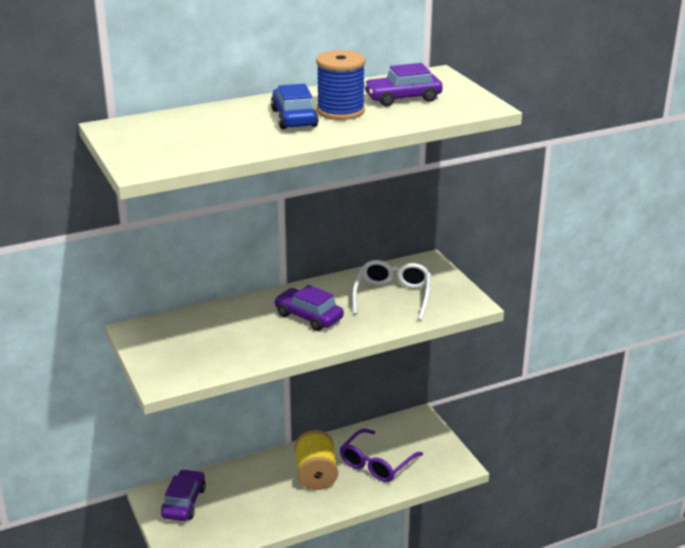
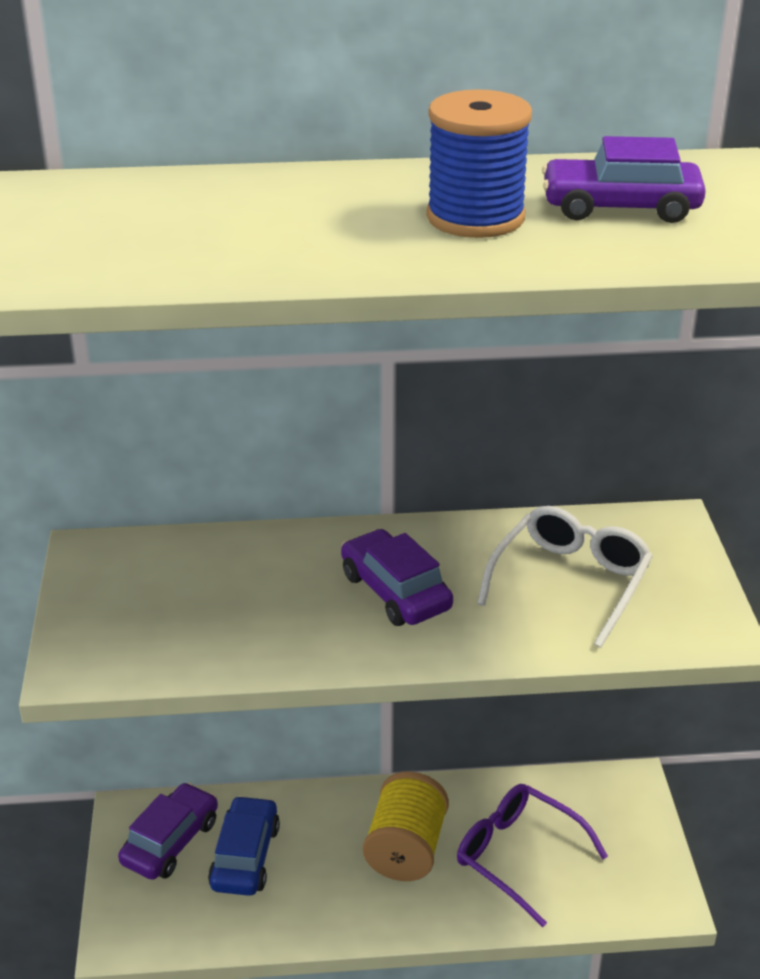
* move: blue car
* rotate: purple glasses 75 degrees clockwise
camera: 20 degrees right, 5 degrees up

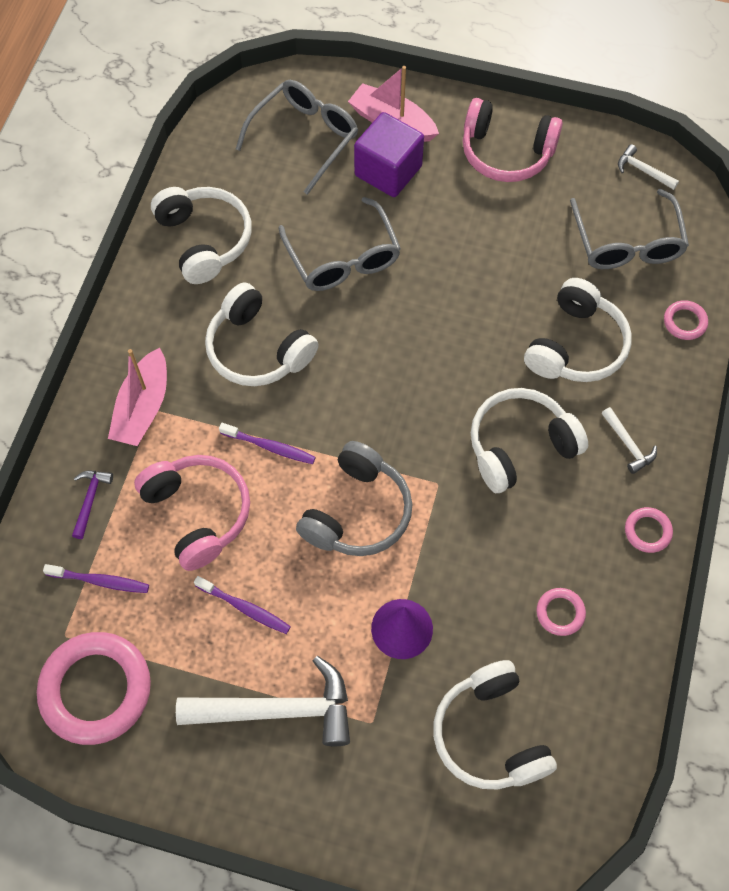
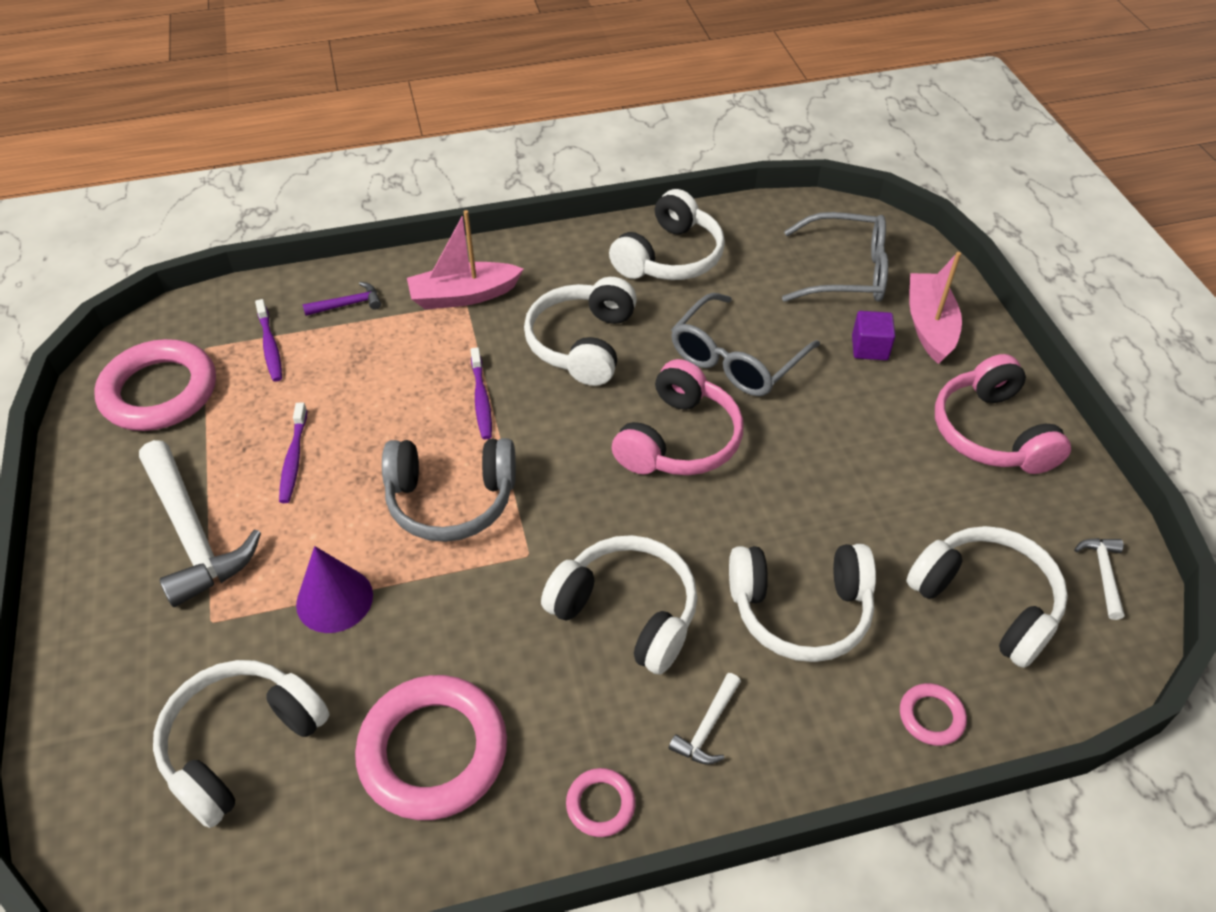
* move: pink headphones (1st from left)
* resize: purple cube x0.57
* resize: pink ring (2nd from left) x2.22
* replace: grey glasses (3rd from left) to white headphones (6th from left)
camera: 60 degrees right, 15 degrees down

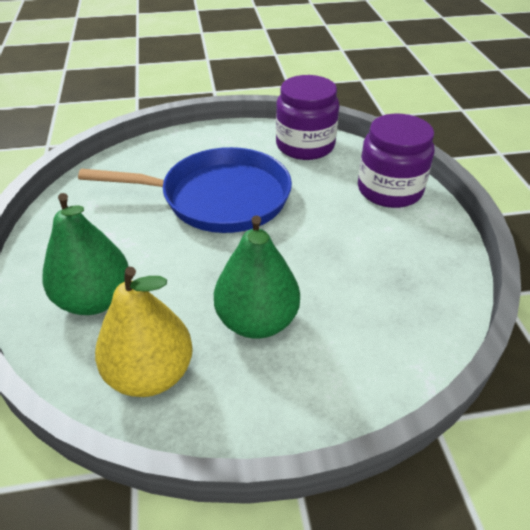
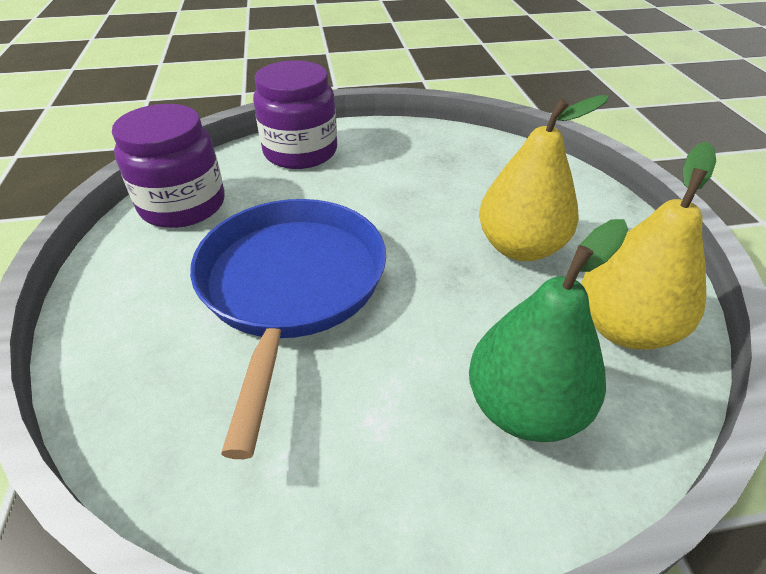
* recolor: green pear (2nd from left) to yellow pear (1st from left)
camera: 90 degrees left, 0 degrees up

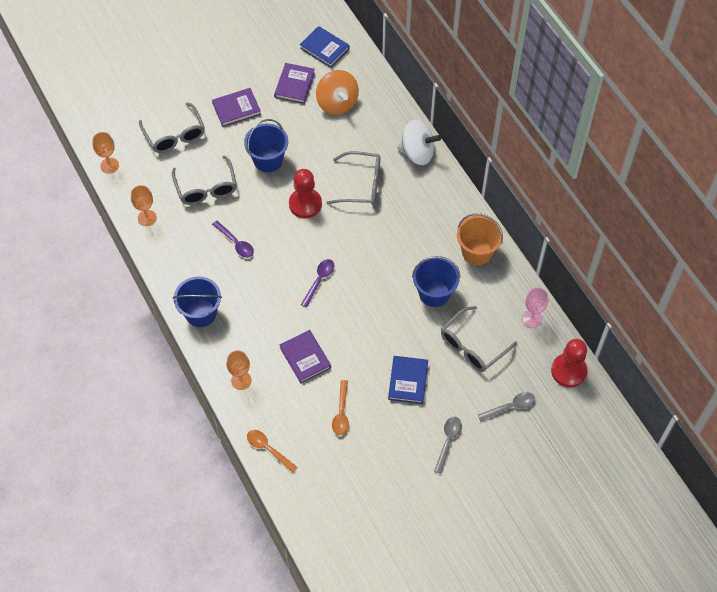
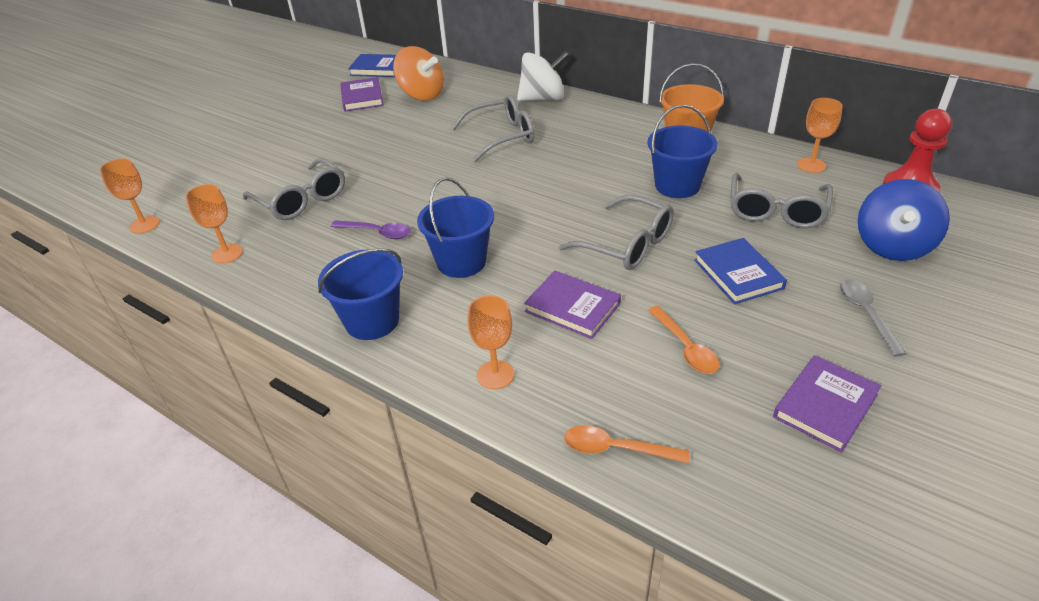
* move: grey glasses (1st from left in the first image) to grey glasses (3rd from left)
* move: purple book (1st from left in the first image) to purple book (3rd from left)
* move: blue bucket (2nd from left)
* delete: red pawn (1st from left)
* delete: purple spoon (2nd from left)
* replace: grey spoon (2nd from left) to blue spinning top
* recolor: pink goblet to orange goblet (4th from left)
camera: 25 degrees left, 20 degrees down

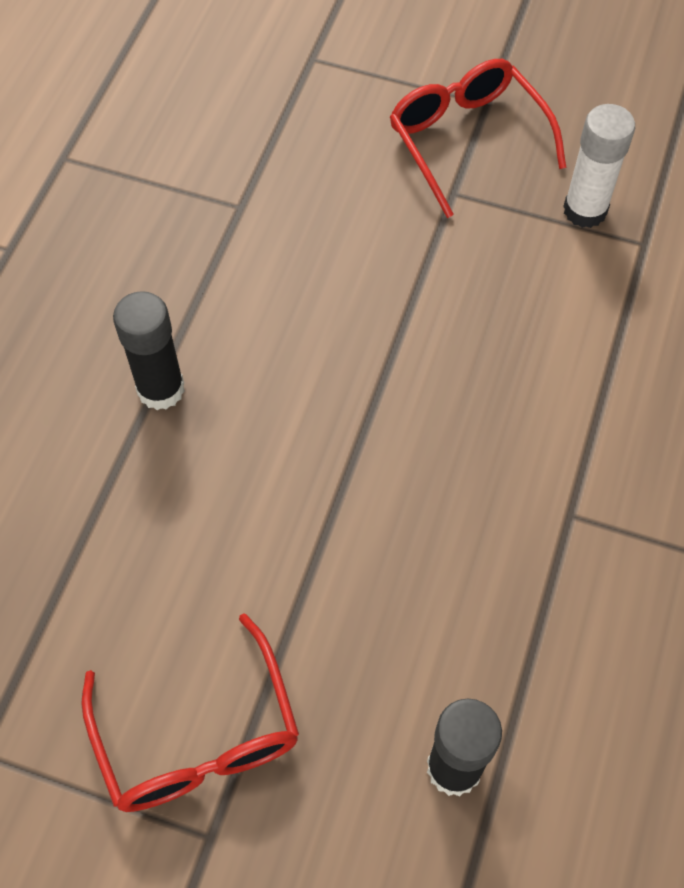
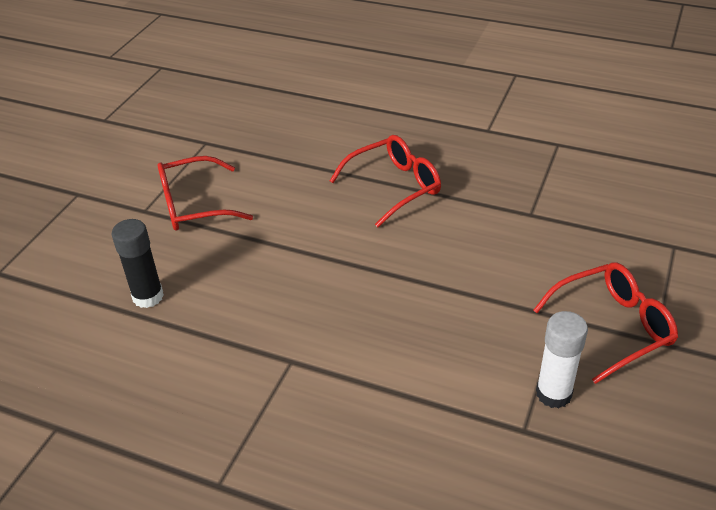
* replace: black glue stick (1st from left) to red glasses (2nd from left)
camera: 95 degrees right, 20 degrees down

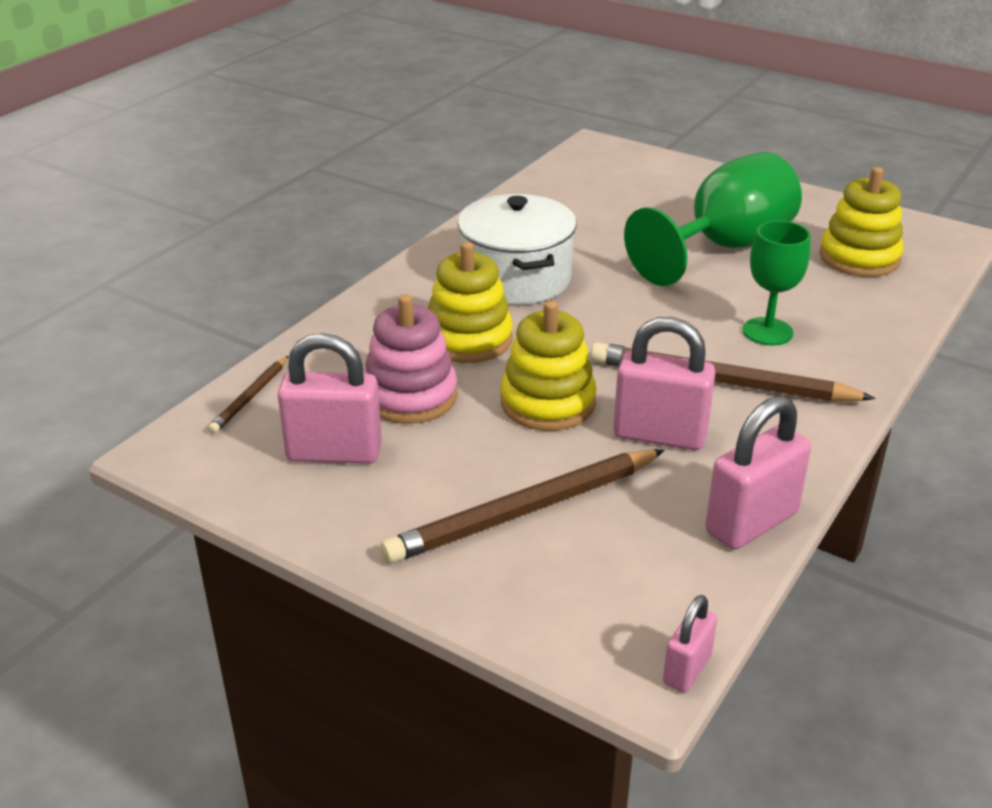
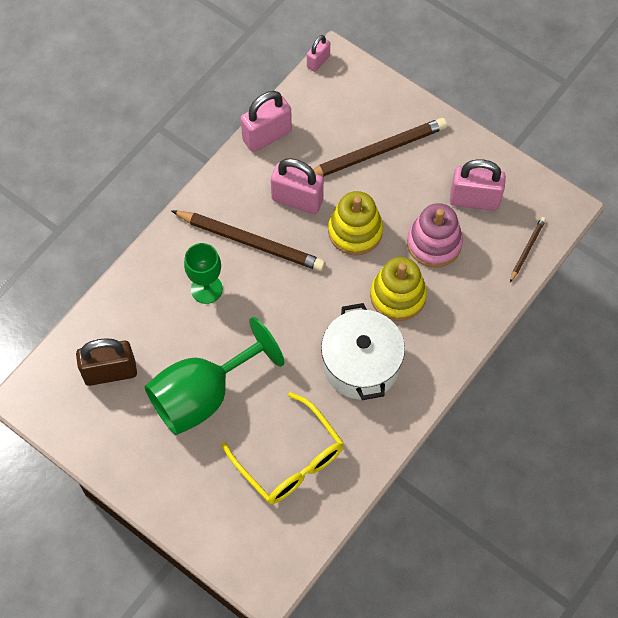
* replace: yellow stacking toy (3rd from left) to brown padlock
* insert: yellow glasses
camera: 175 degrees left, 30 degrees up

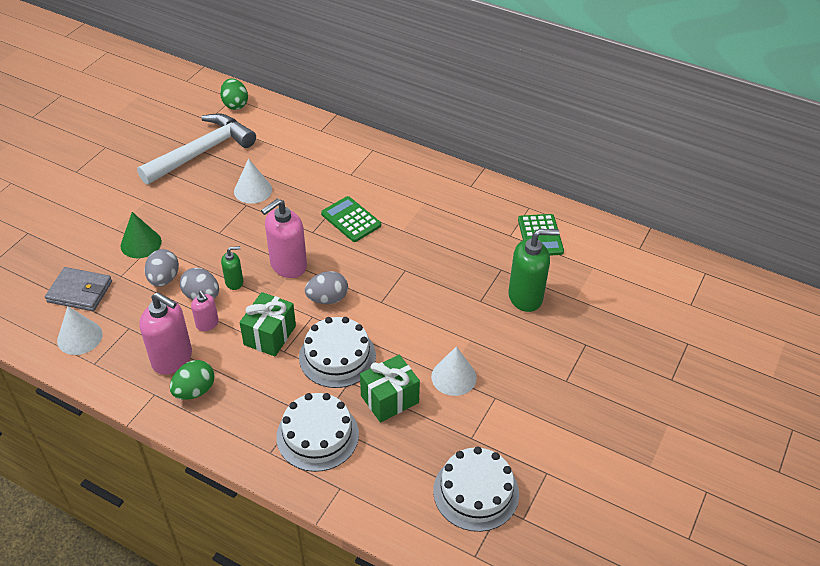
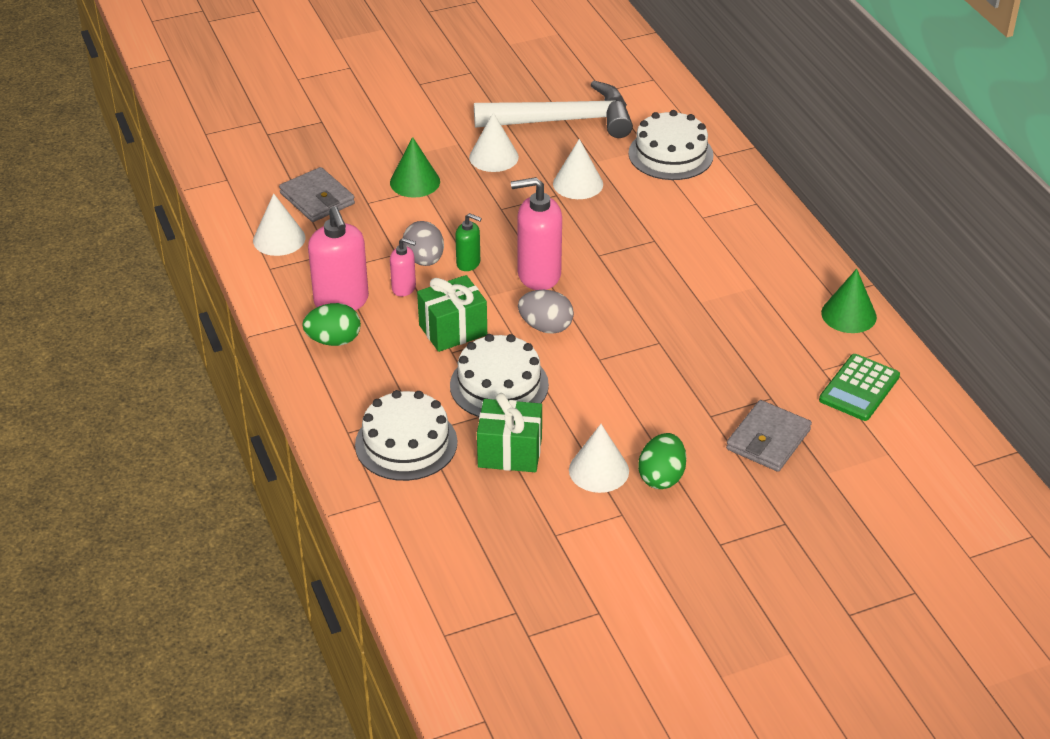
* delete: grey egg (1st from left)
* rotate: pink soap dispenser (2nd from left) 75 degrees counterclockwise
* move: green egg (2nd from left)
* delete: green calculator (1st from left)
* move: white cake (3rd from left)
* replace: green soap dispenser (2nd from left) to grey wallet (2nd from left)
* insert: white cone (2nd from left)
* insert: green cone (2nd from left)
camera: 40 degrees right, 5 degrees down

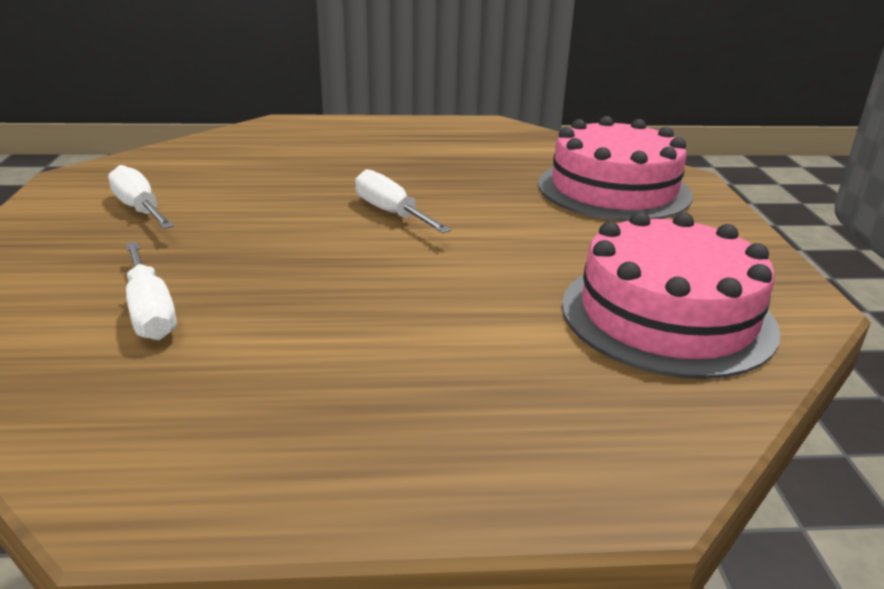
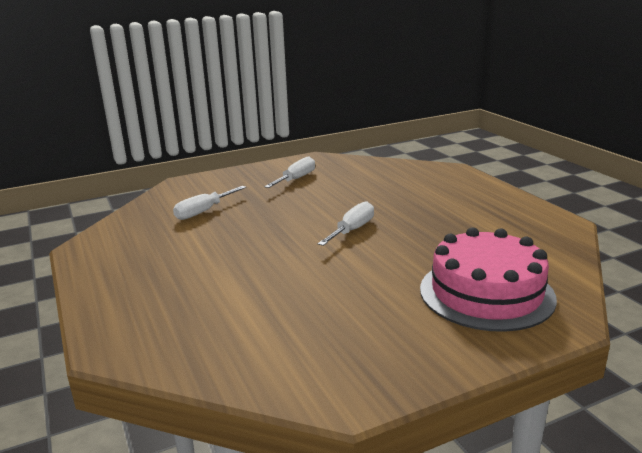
* delete: pink cake (2nd from left)
camera: 70 degrees right, 5 degrees down

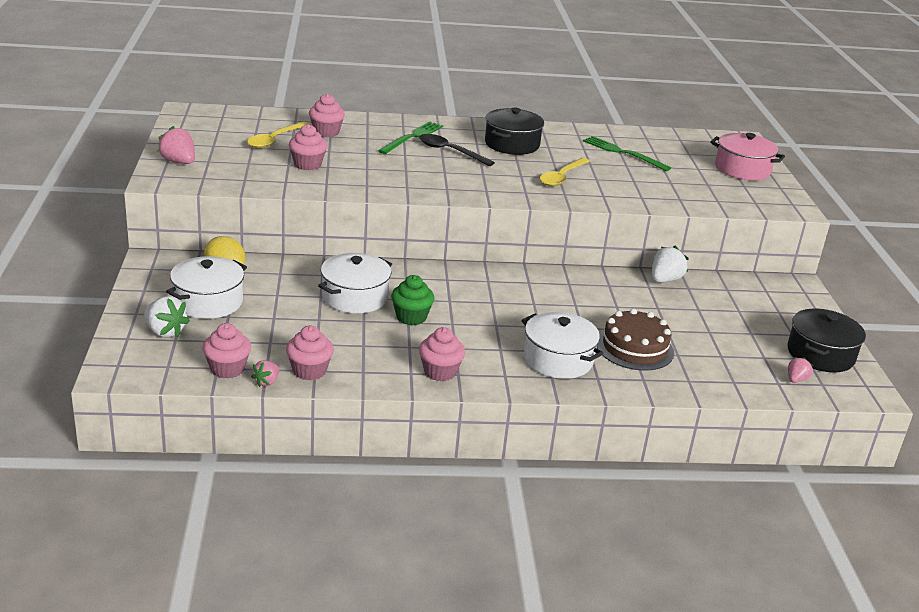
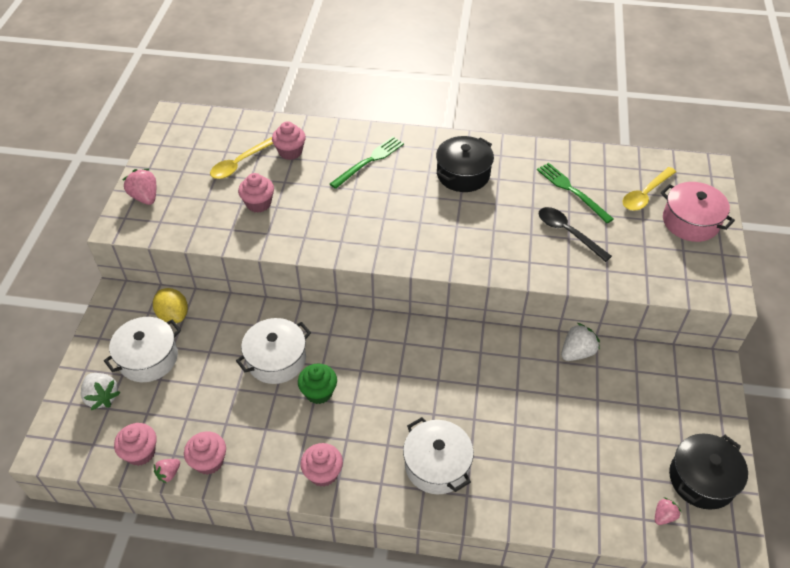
* move: black spoon
* move: yellow spoon (2nd from left)
* delete: brown cake
camera: 15 degrees right, 20 degrees up

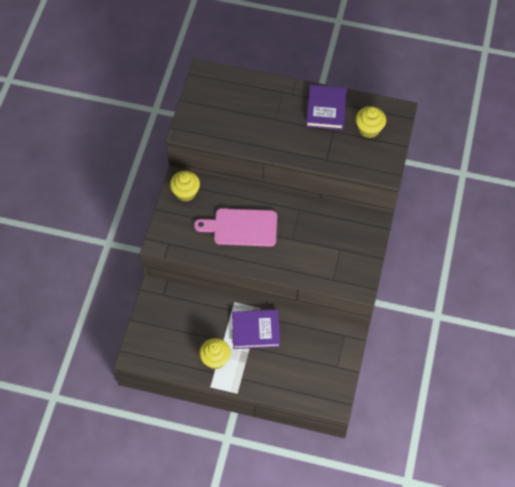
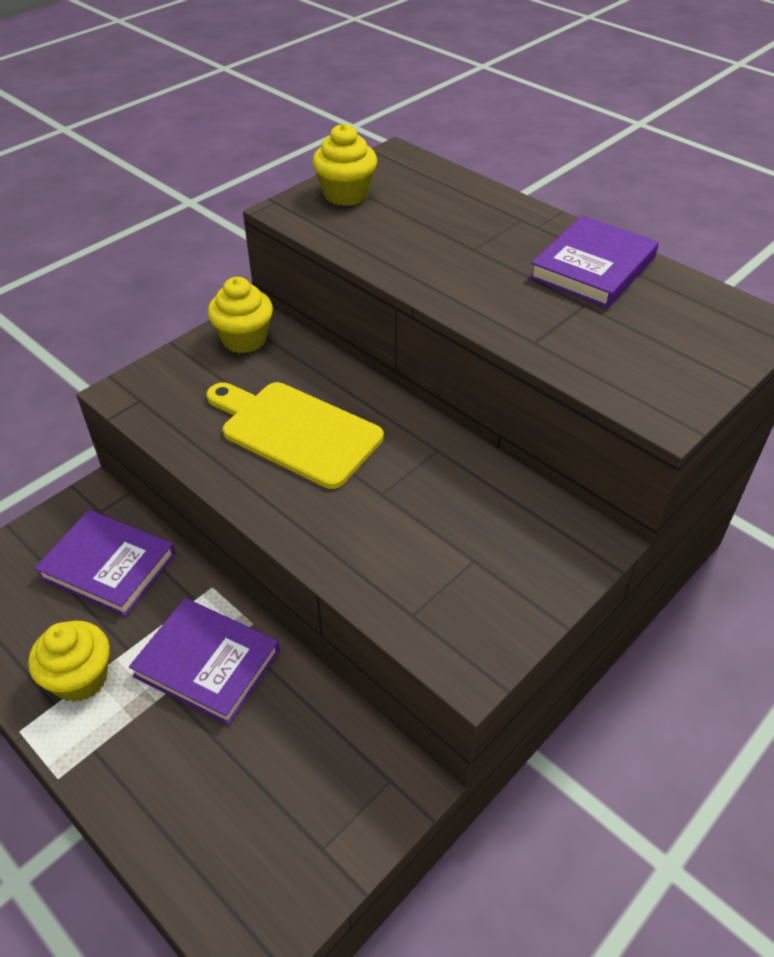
* recolor: pink cutting board to yellow cutting board
* move: yellow cupcake (3rd from left)
* insert: purple book (1st from left)
camera: 30 degrees right, 15 degrees down

